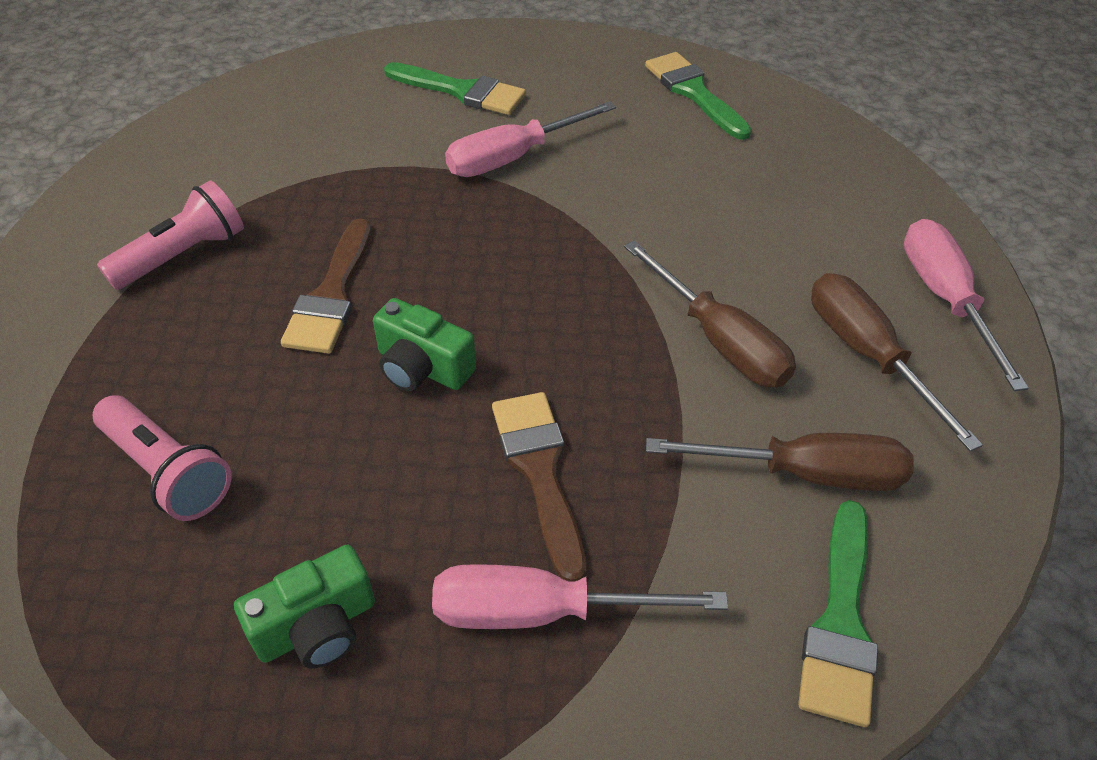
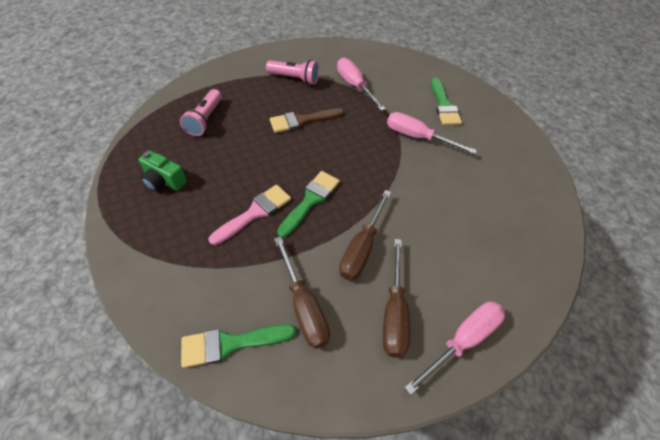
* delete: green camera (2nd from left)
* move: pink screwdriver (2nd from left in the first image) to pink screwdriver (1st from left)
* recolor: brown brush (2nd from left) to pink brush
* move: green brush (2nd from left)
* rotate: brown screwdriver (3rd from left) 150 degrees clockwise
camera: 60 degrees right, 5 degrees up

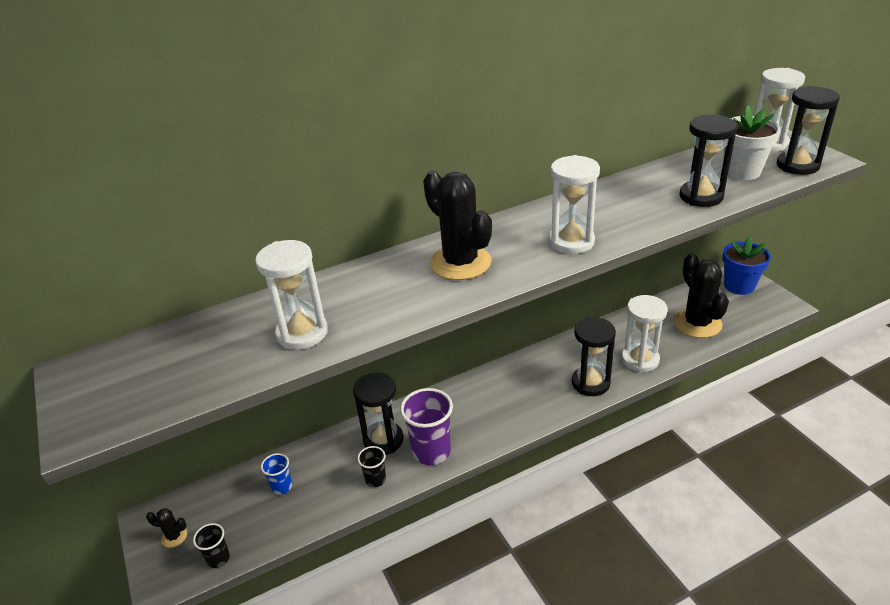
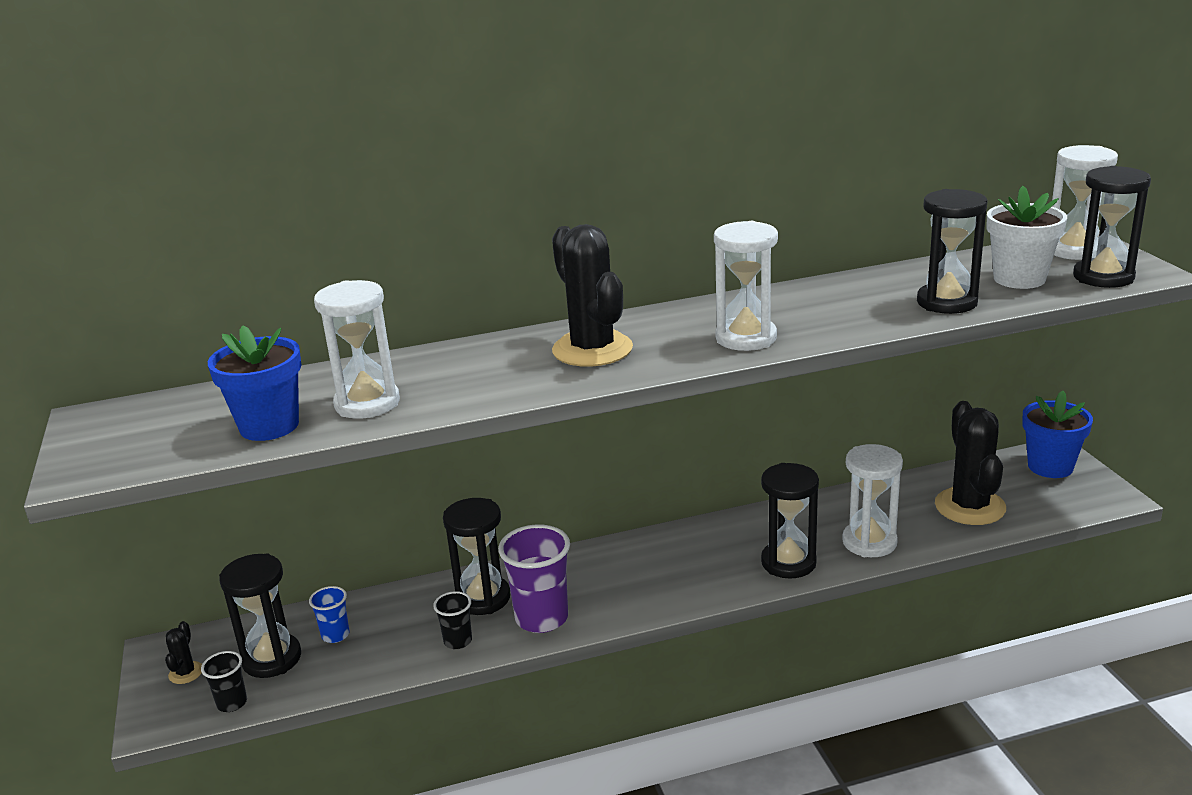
* rotate: black cactus (1st from left) 75 degrees clockwise
* insert: blue flower pot (1st from left)
* insert: black hourglass (1st from left)
camera: 10 degrees right, 10 degrees down

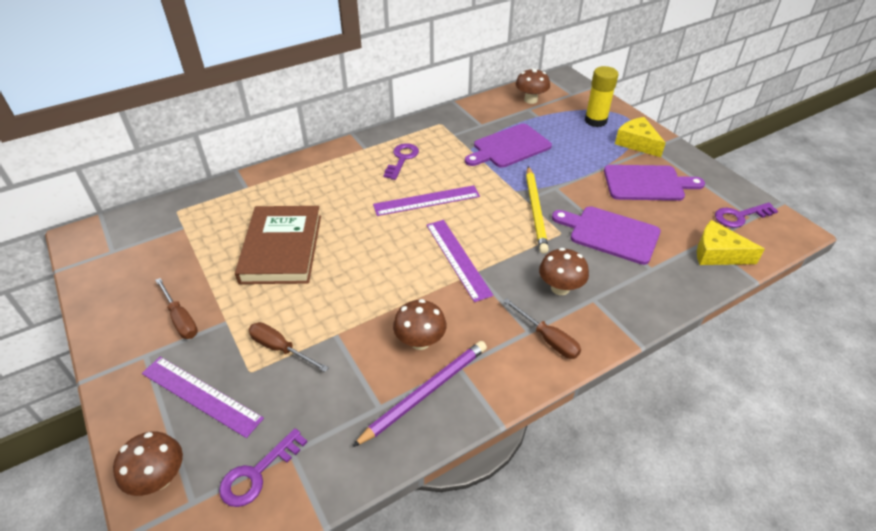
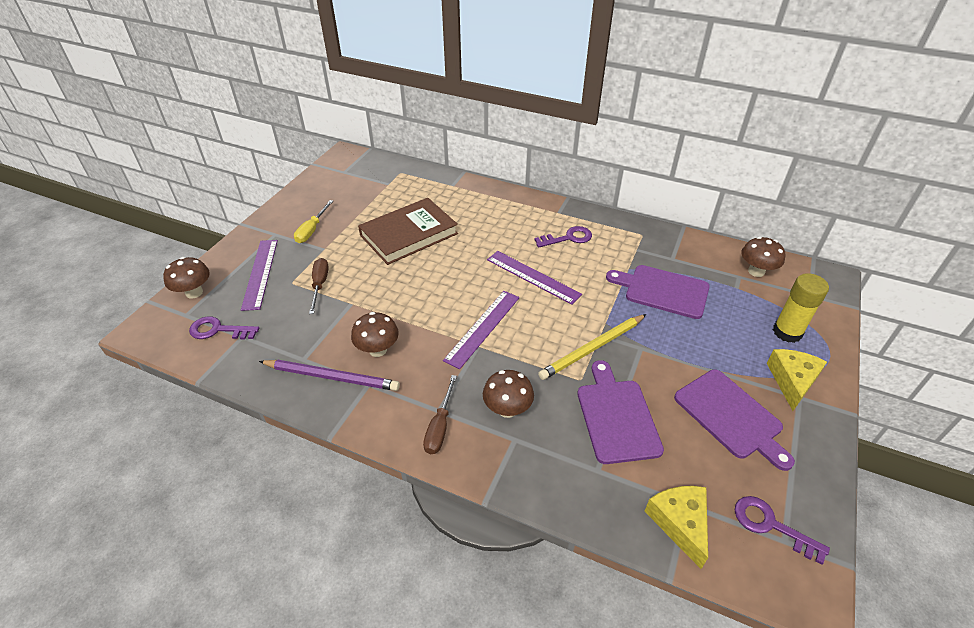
* recolor: brown screwdriver (1st from left) to yellow screwdriver
camera: 55 degrees right, 0 degrees up

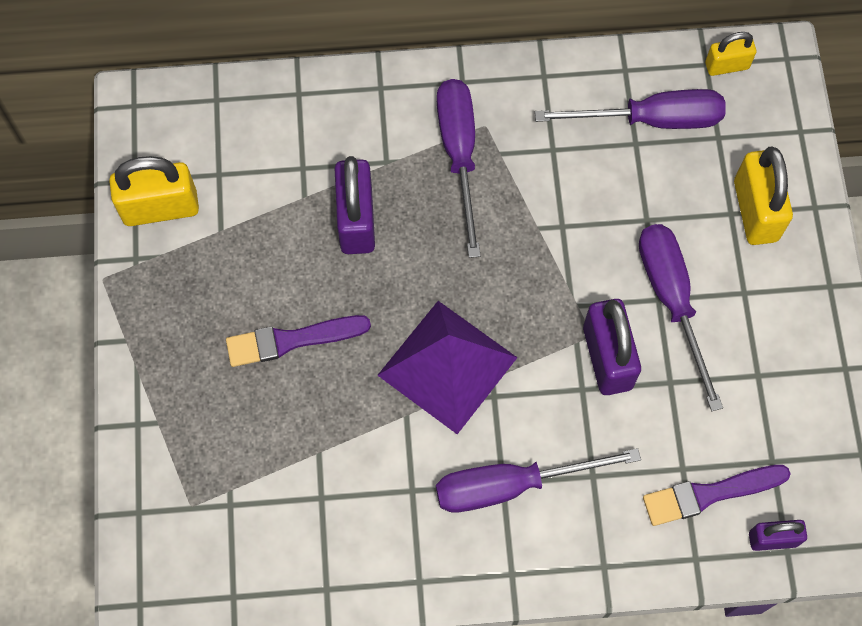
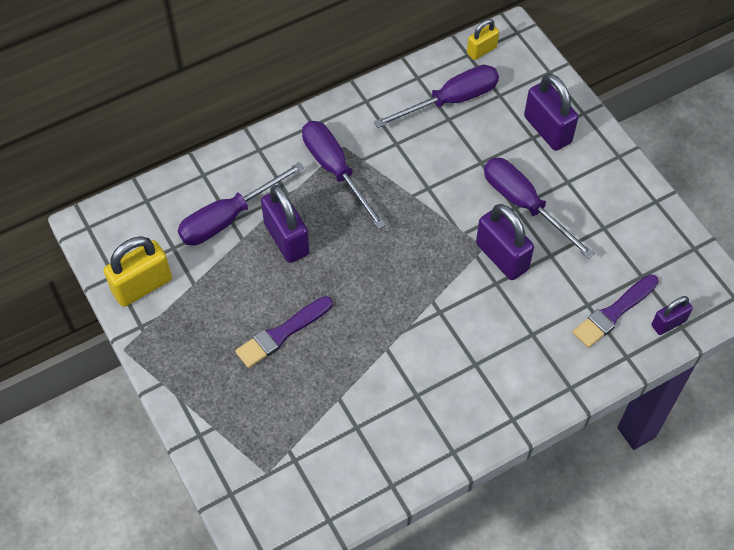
* delete: purple pyramid
* move: purple screwdriver (2nd from left in the first image) to purple screwdriver (1st from left)
* recolor: yellow padlock (3rd from left) to purple padlock (3rd from left)
camera: 25 degrees left, 10 degrees down

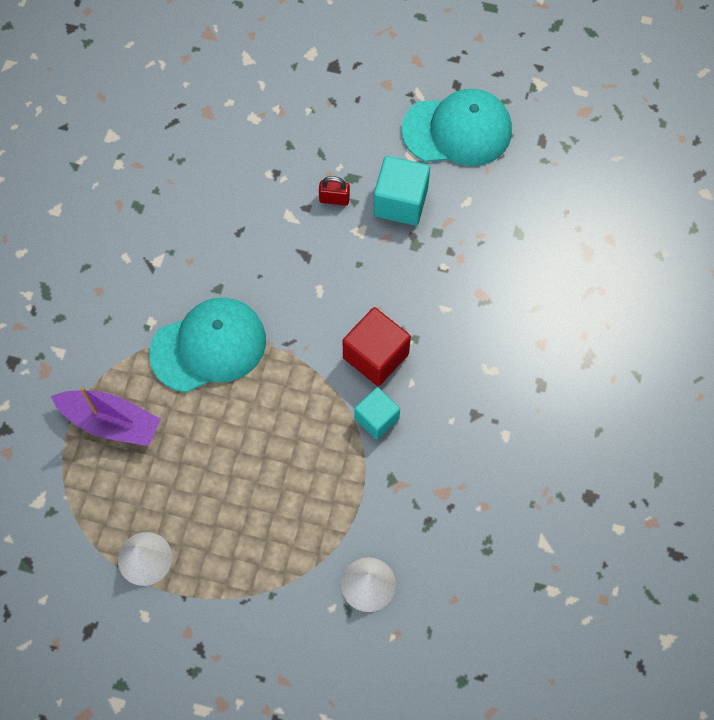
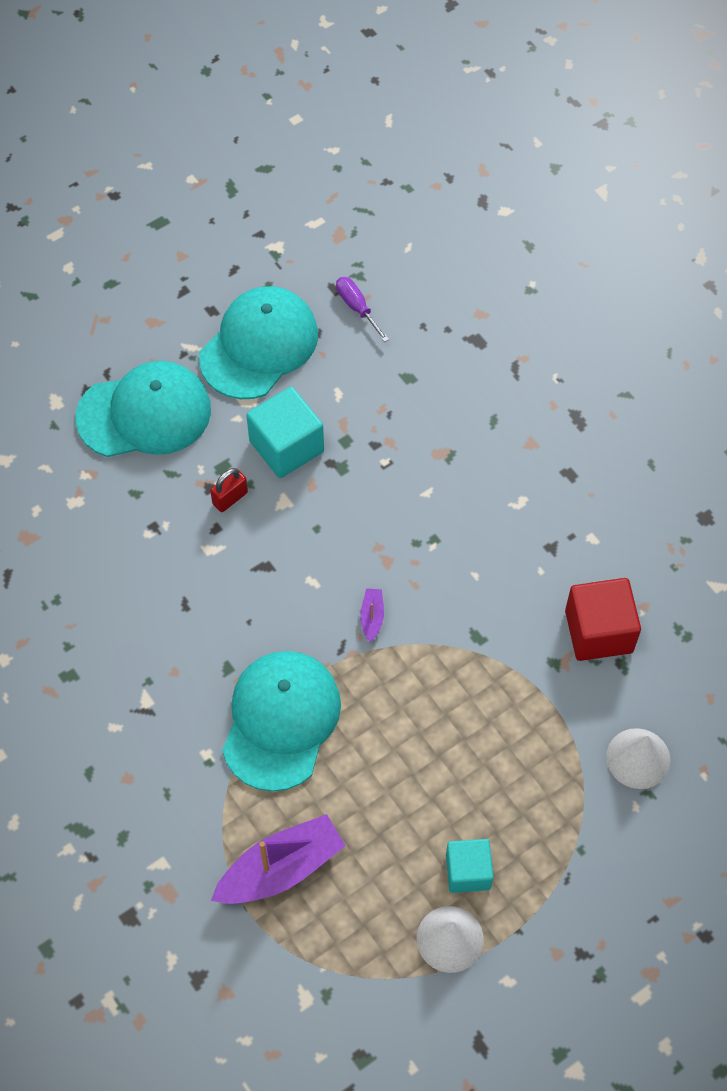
* move: red cube
* move: turquoise cube (1st from left in the first image) to turquoise cube (2nd from left)
* insert: turquoise cap (1st from left)
* insert: purple screwdriver
* insert: purple boat (2nd from left)
camera: 50 degrees left, 5 degrees down

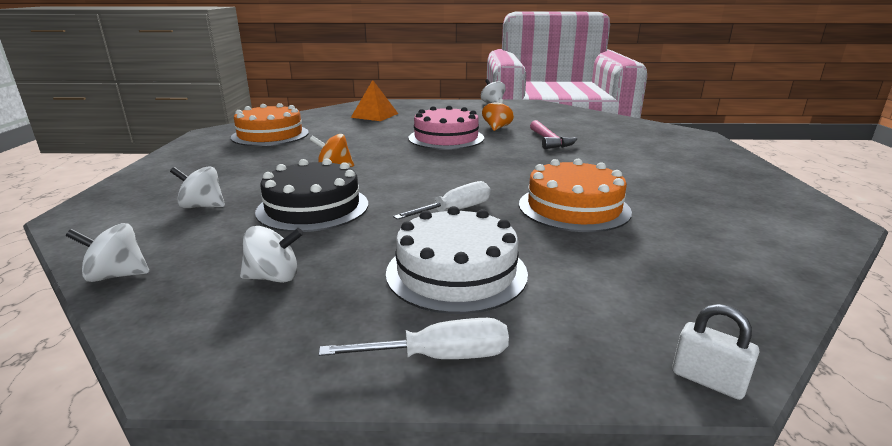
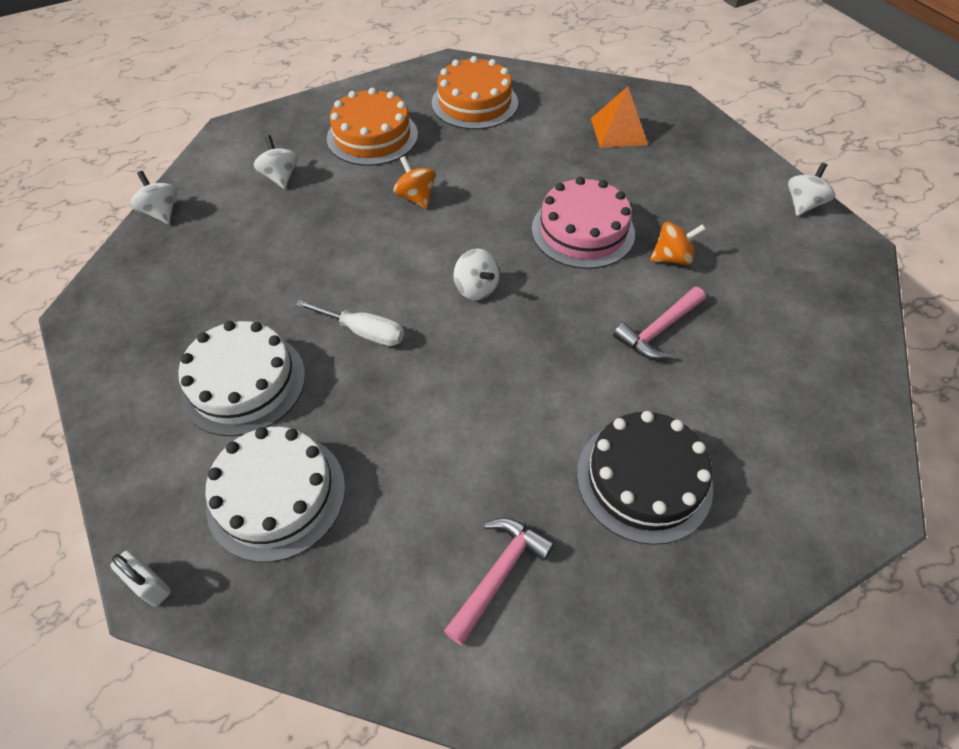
* move: white spinning top (3rd from left)
* move: black cake
* delete: white screwdriver (1st from left)
* move: orange cake (2nd from left in the first image) to orange cake (1st from left)
* rotate: white padlock 60 degrees counterclockwise
* insert: white cake (2nd from left)
* insert: pink hammer (1st from left)
camera: 60 degrees right, 30 degrees up

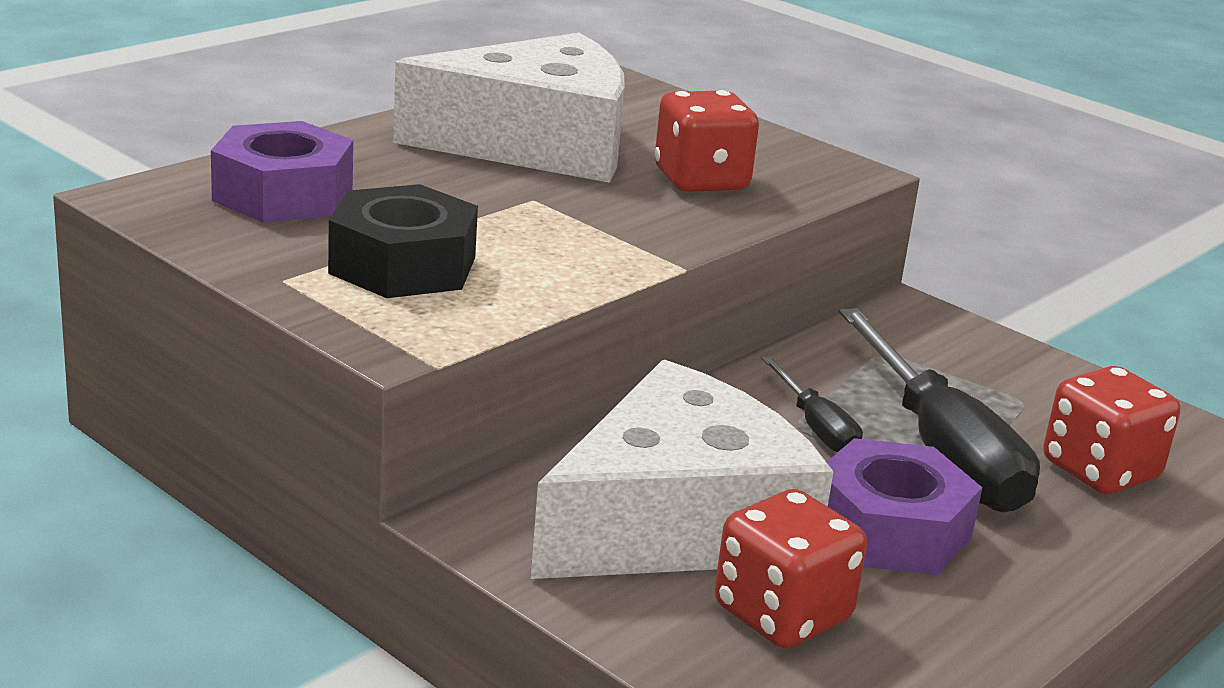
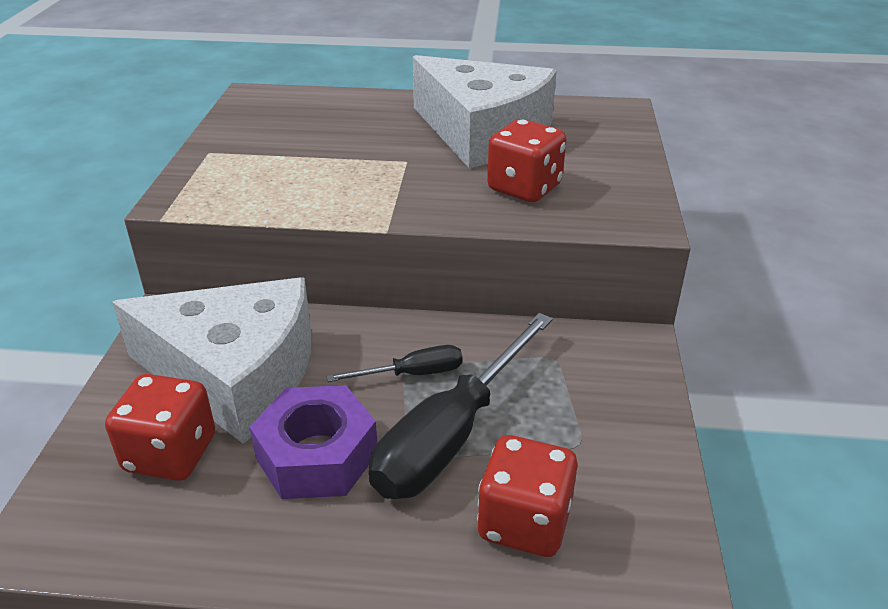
* delete: purple nut (1st from left)
* delete: black nut
* rotate: black screwdriver (1st from left) 135 degrees counterclockwise
camera: 55 degrees right, 10 degrees up

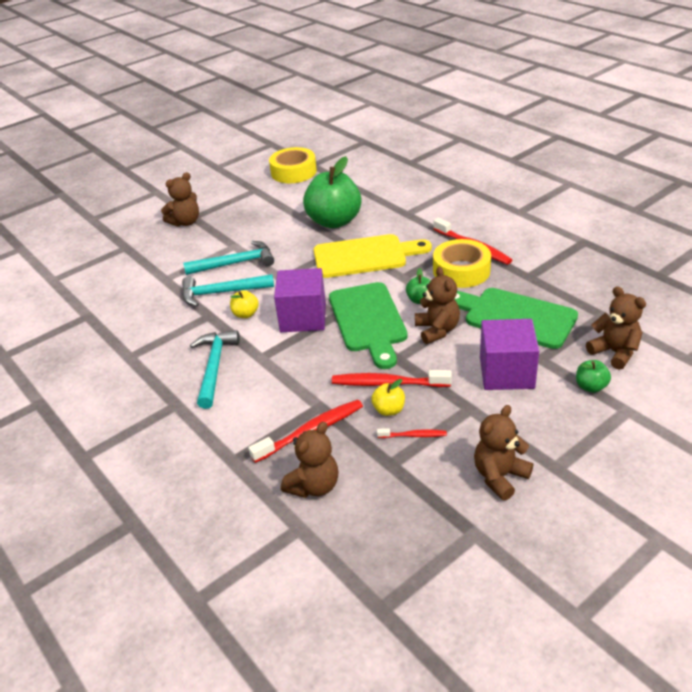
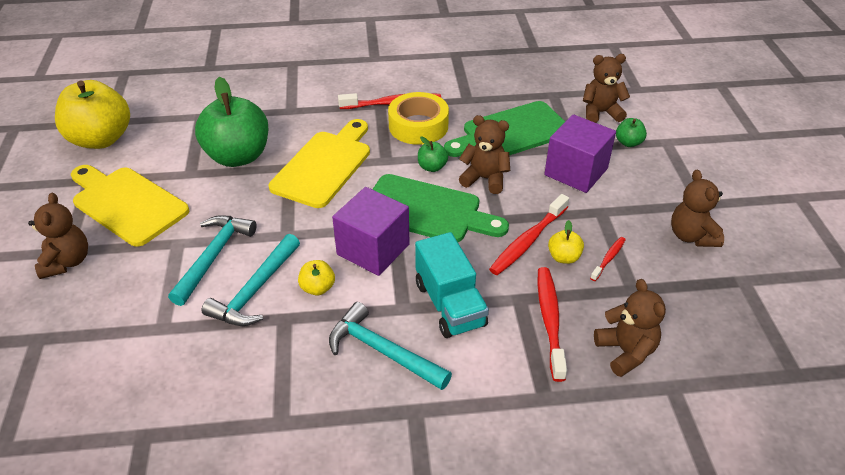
* replace: yellow tape (1st from left) to yellow apple (1st from left)
* insert: yellow cutting board (1st from left)
* insert: turquoise truck
camera: 60 degrees left, 5 degrees up

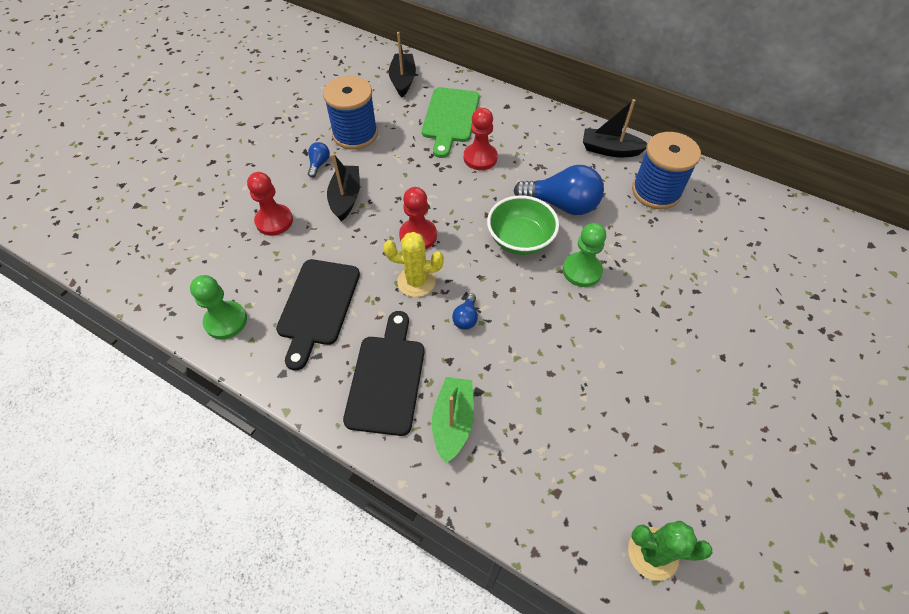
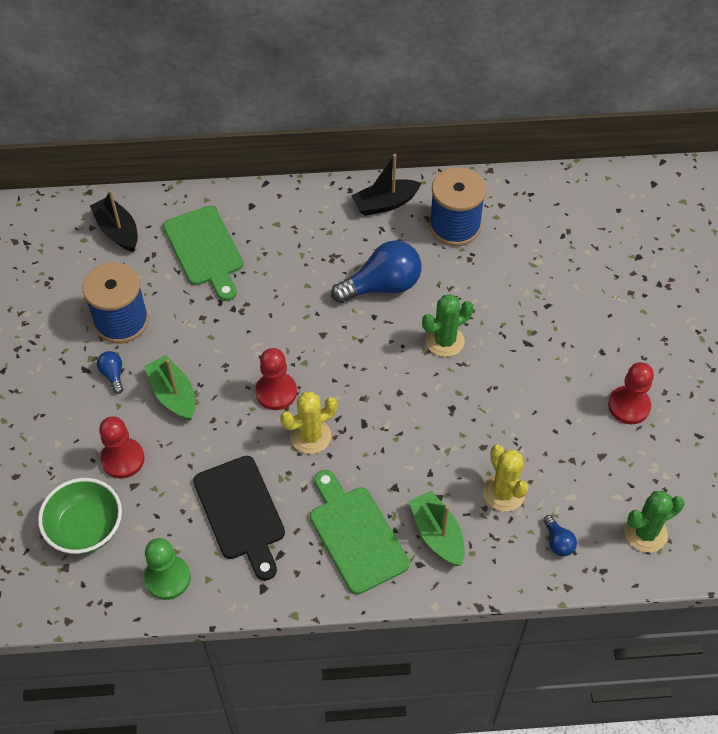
* recolor: black boat (1st from left) to green boat (1st from left)
* recolor: black cutting board (2nd from left) to green cutting board (2nd from left)
* move: blue light bulb (2nd from left in the first image) to blue light bulb (3rd from left)
* move: red pawn (3rd from left)
* move: green bowl
* replace: green pawn (2nd from left) to green cactus (1st from left)
* insert: yellow cactus (2nd from left)
camera: 35 degrees left, 0 degrees up

